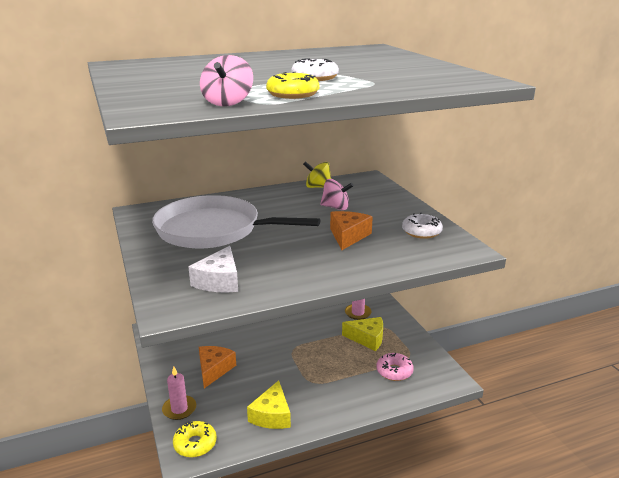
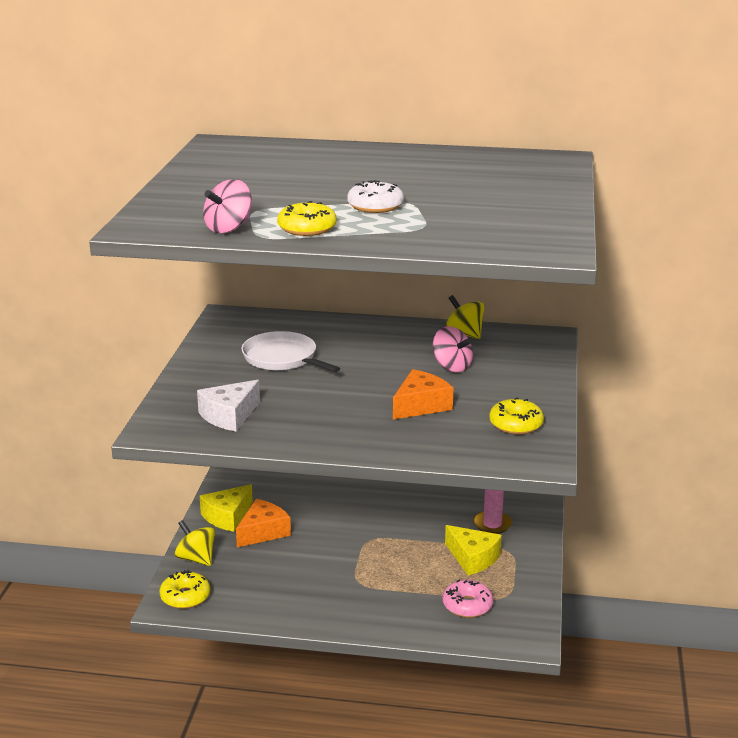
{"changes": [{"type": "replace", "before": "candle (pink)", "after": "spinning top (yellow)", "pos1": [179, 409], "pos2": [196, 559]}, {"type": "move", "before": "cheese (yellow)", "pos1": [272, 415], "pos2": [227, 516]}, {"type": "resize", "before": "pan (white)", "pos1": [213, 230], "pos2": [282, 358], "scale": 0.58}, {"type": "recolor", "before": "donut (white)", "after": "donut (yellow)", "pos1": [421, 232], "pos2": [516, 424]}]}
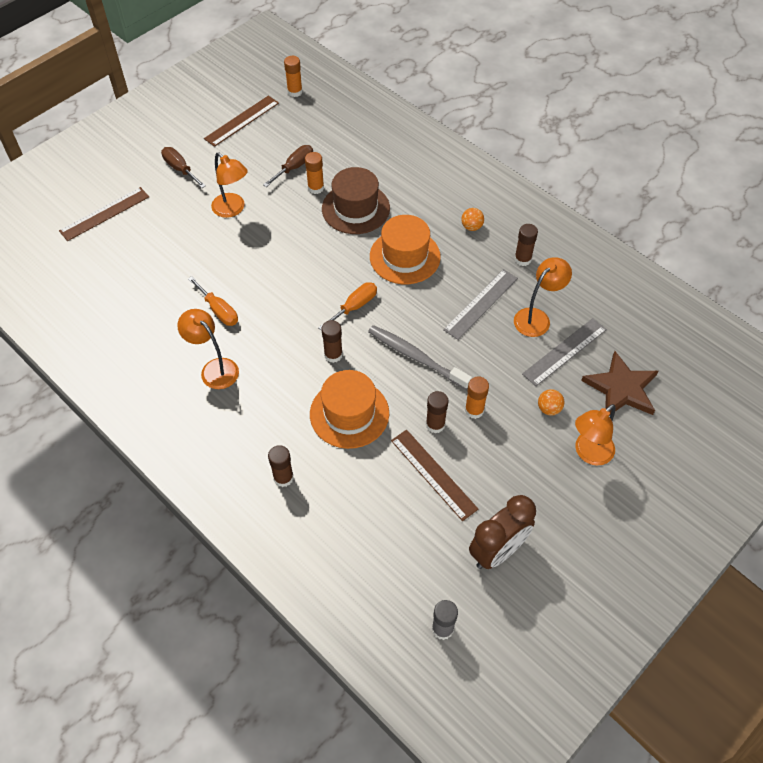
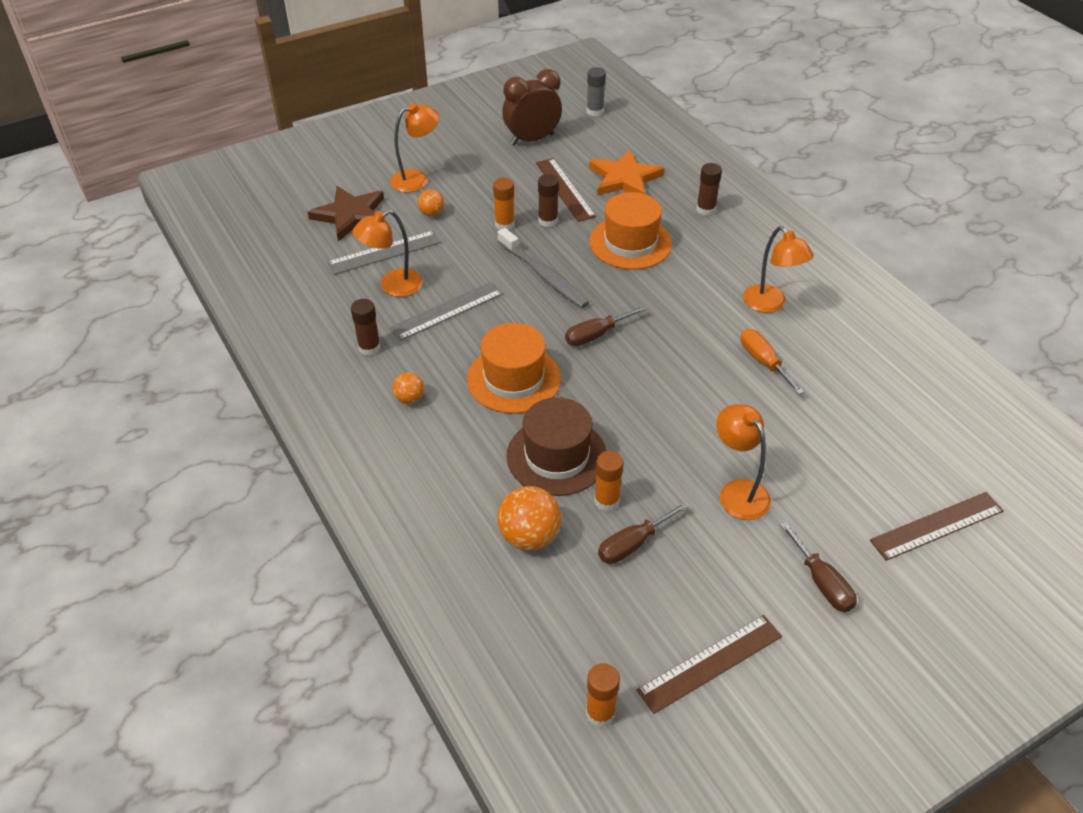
{"changes": [{"type": "insert", "after": "ball (orange)", "pos2": [529, 537]}, {"type": "recolor", "before": "screwdriver (orange)", "after": "screwdriver (brown)", "pos1": [354, 307], "pos2": [596, 335]}, {"type": "insert", "after": "star (orange)", "pos2": [625, 178]}, {"type": "delete", "before": "glue stick (brown)", "pos1": [333, 355]}]}
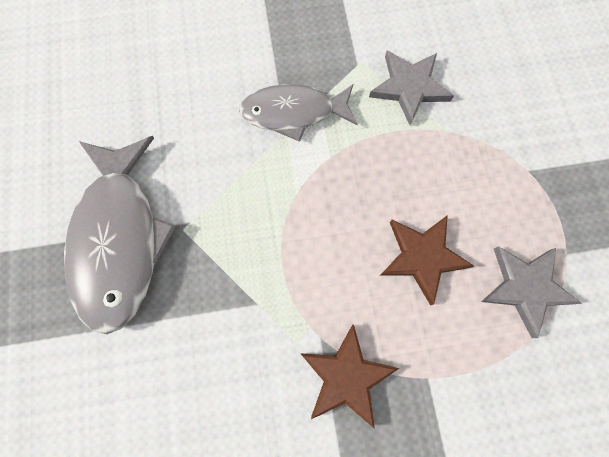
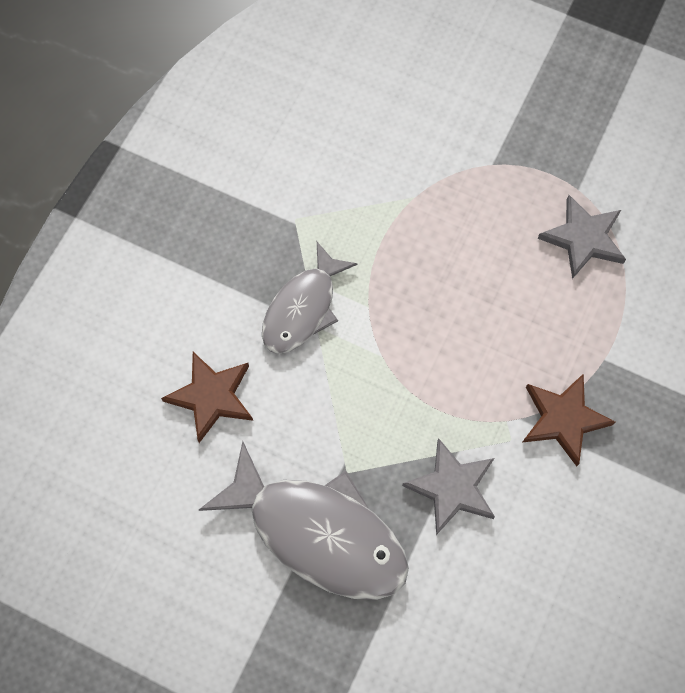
{"changes": [{"type": "move", "before": "star (brown)", "pos1": [422, 257], "pos2": [211, 397]}, {"type": "move", "before": "star (grey)", "pos1": [409, 87], "pos2": [452, 488]}]}
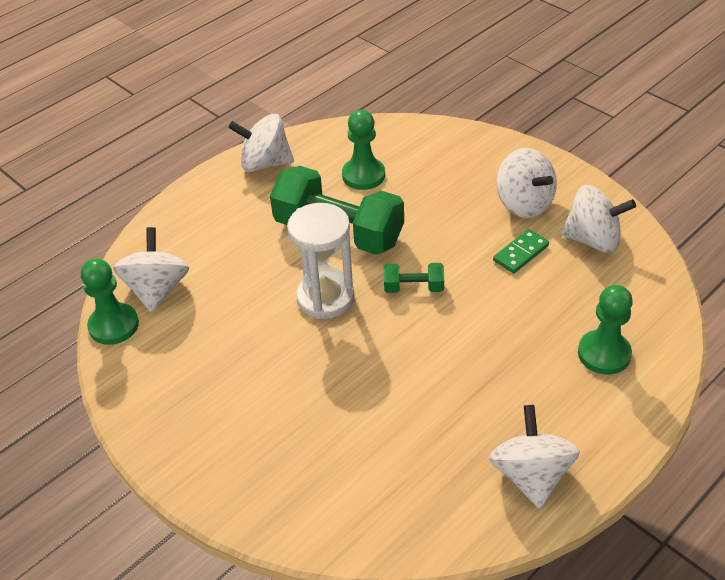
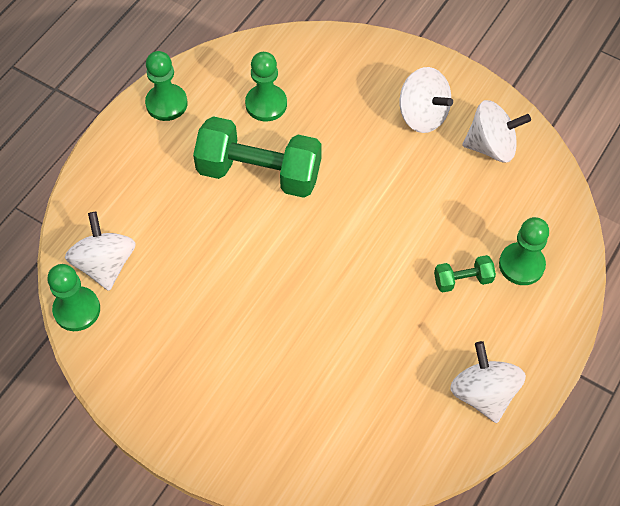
{"changes": [{"type": "replace", "before": "spinning top (white)", "after": "pawn (green)", "pos1": [265, 163], "pos2": [166, 103]}, {"type": "move", "before": "dumbbell (green)", "pos1": [413, 288], "pos2": [462, 280]}, {"type": "delete", "before": "hourglass (white)", "pos1": [325, 298]}, {"type": "delete", "before": "domino (green)", "pos1": [521, 253]}]}
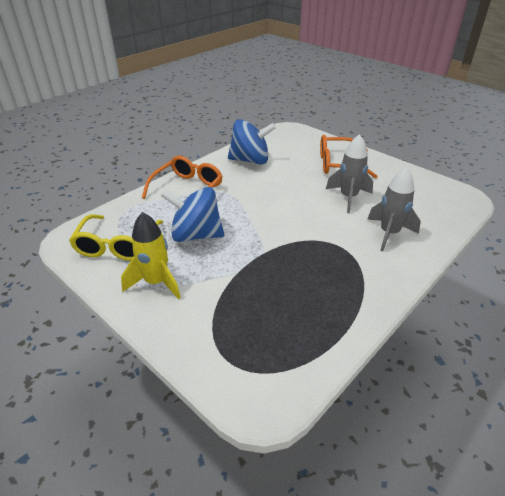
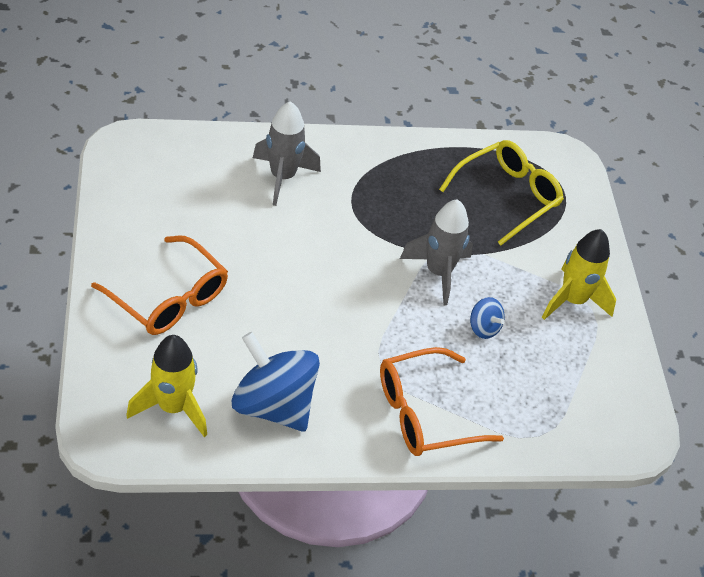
{"changes": [{"type": "insert", "after": "rocket (yellow)", "pos2": [173, 407]}, {"type": "move", "before": "rocket (grey)", "pos1": [348, 197], "pos2": [438, 272]}, {"type": "move", "before": "glasses (yellow)", "pos1": [117, 245], "pos2": [507, 196]}, {"type": "resize", "before": "spinning top (blue)", "pos1": [196, 235], "pos2": [483, 328], "scale": 0.46}]}
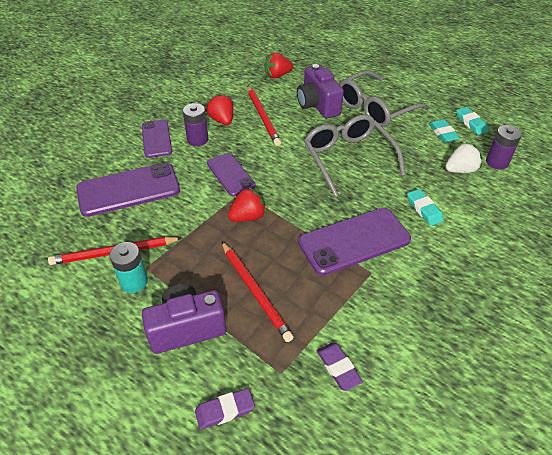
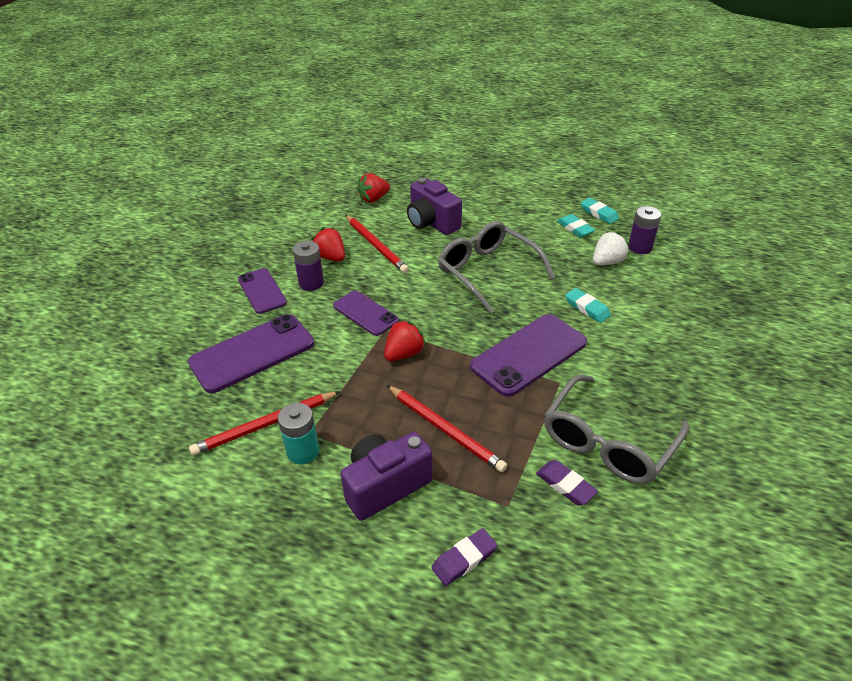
{"changes": [{"type": "move", "before": "glasses (grey)", "pos1": [375, 108], "pos2": [608, 442]}]}
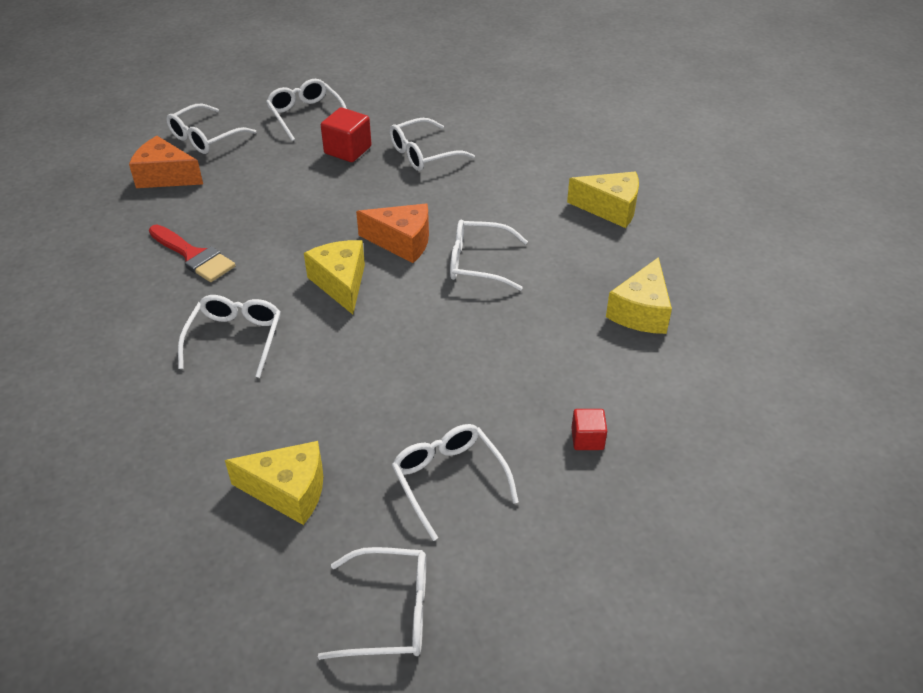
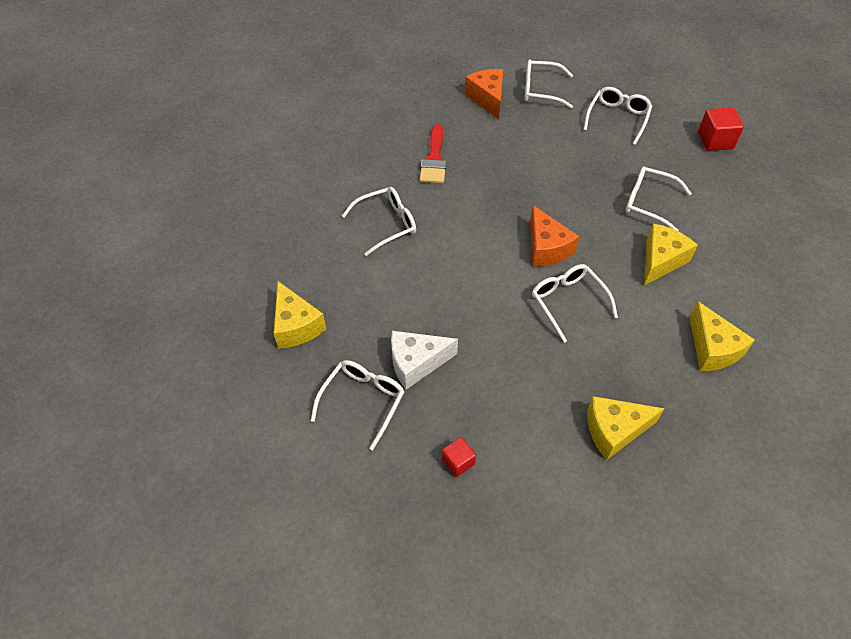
{"changes": [{"type": "insert", "after": "cheese (white)", "pos2": [416, 363]}, {"type": "move", "before": "cheese (yellow)", "pos1": [341, 283], "pos2": [661, 261]}, {"type": "move", "before": "cube (red)", "pos1": [348, 150], "pos2": [715, 140]}, {"type": "delete", "before": "glasses (white)", "pos1": [390, 612]}]}
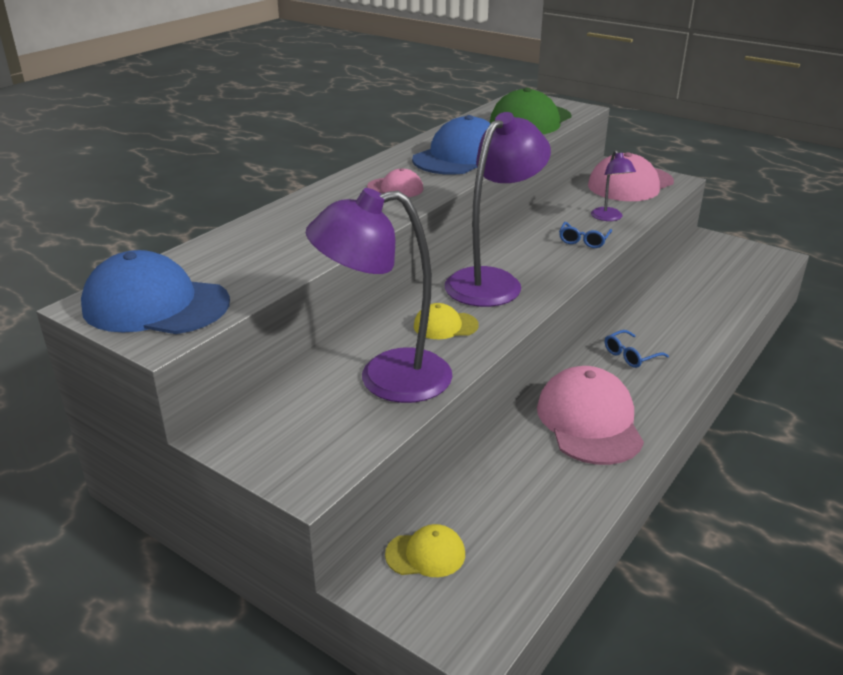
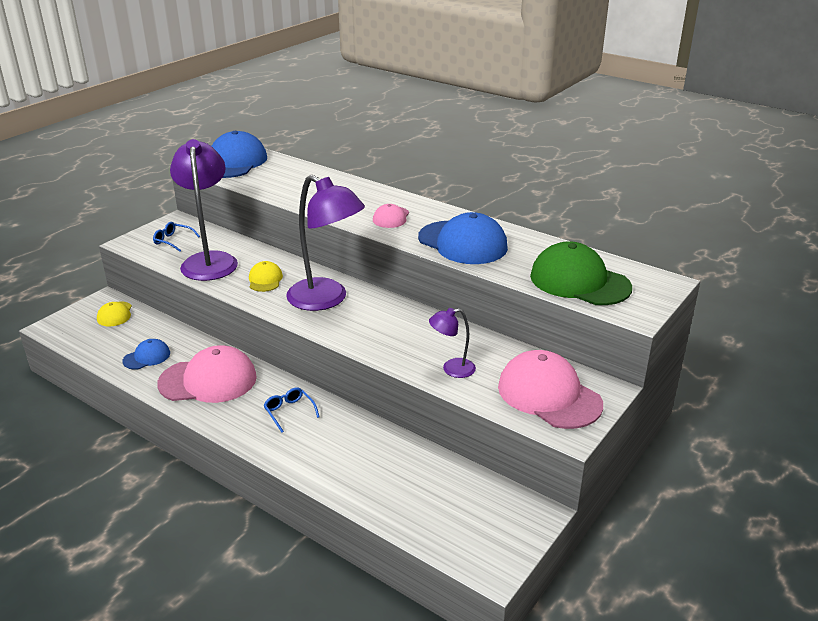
{"changes": [{"type": "insert", "after": "cap (blue)", "pos2": [147, 357]}, {"type": "move", "before": "glasses (blue)", "pos1": [583, 240], "pos2": [173, 241]}]}
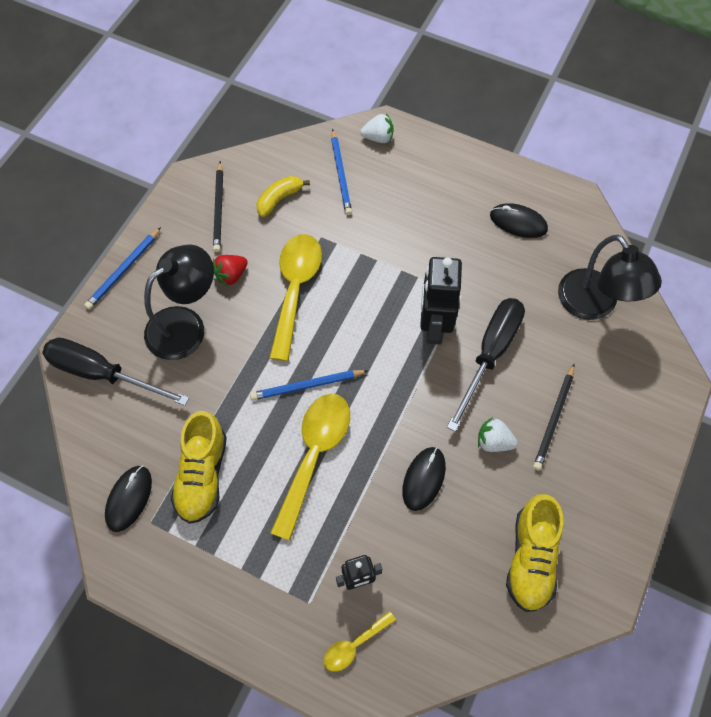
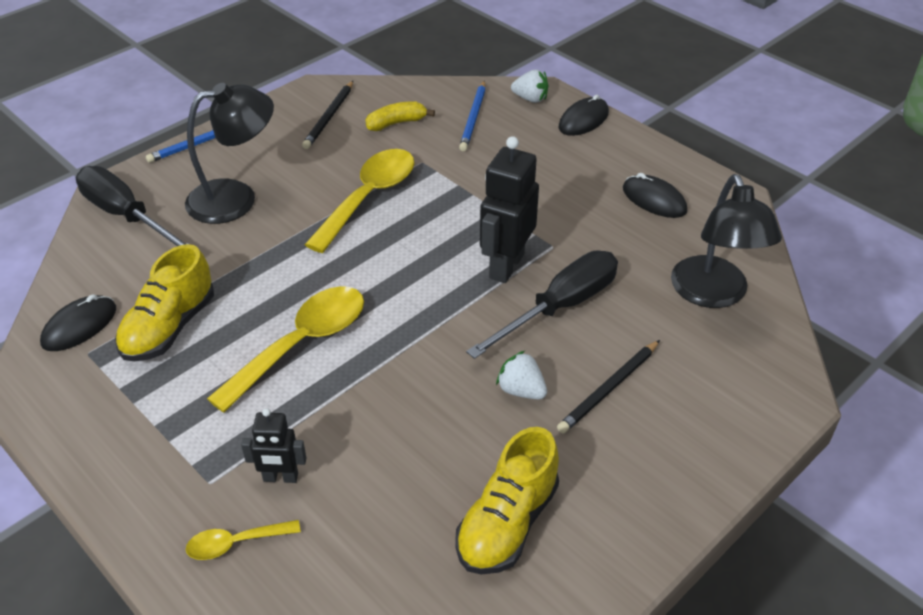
{"changes": [{"type": "move", "before": "mouse (black)", "pos1": [424, 479], "pos2": [583, 120]}, {"type": "delete", "before": "strawberry (red)", "pos1": [231, 275]}, {"type": "delete", "before": "pencil (blue)", "pos1": [307, 386]}]}
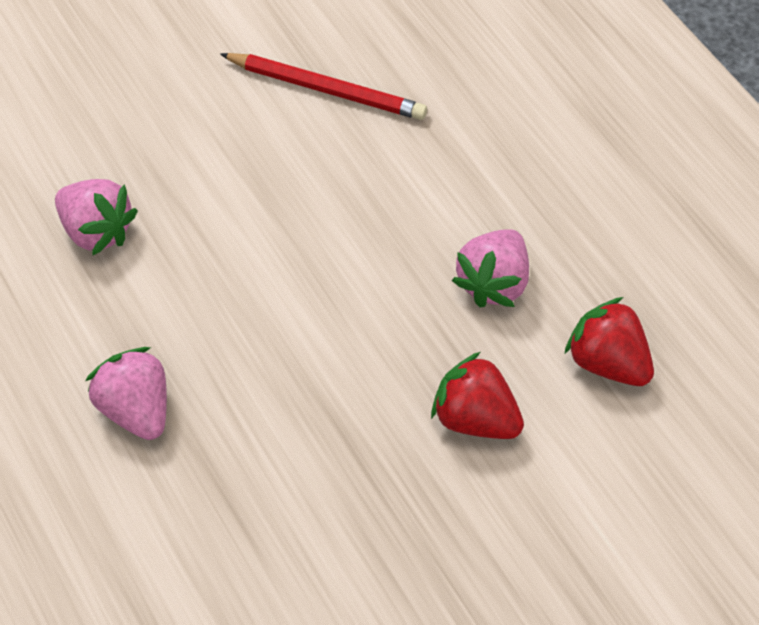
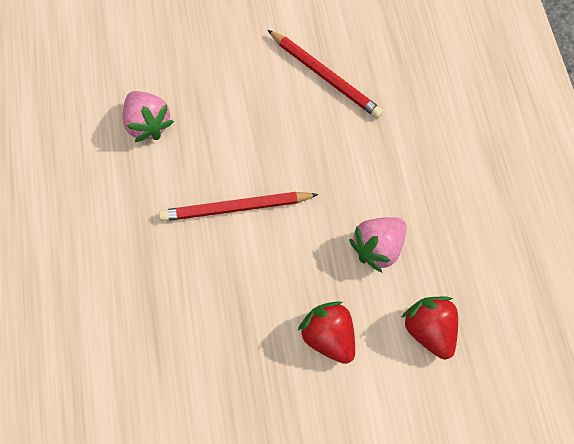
{"changes": [{"type": "insert", "after": "pencil (red)", "pos2": [236, 208]}, {"type": "delete", "before": "strawberry (pink)", "pos1": [137, 408]}]}
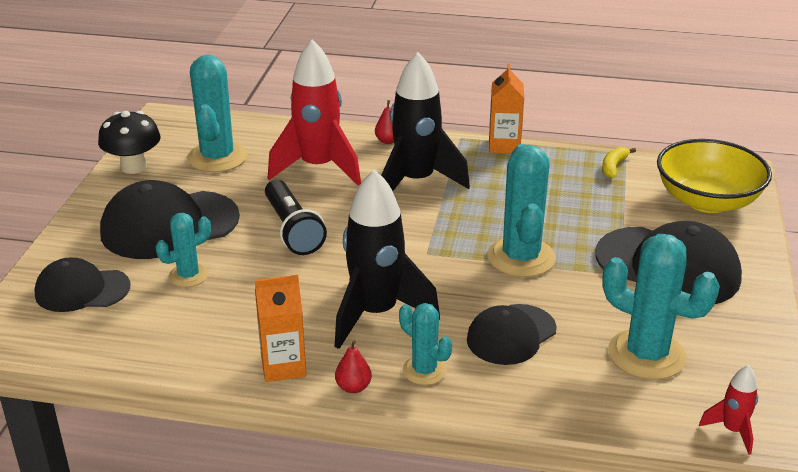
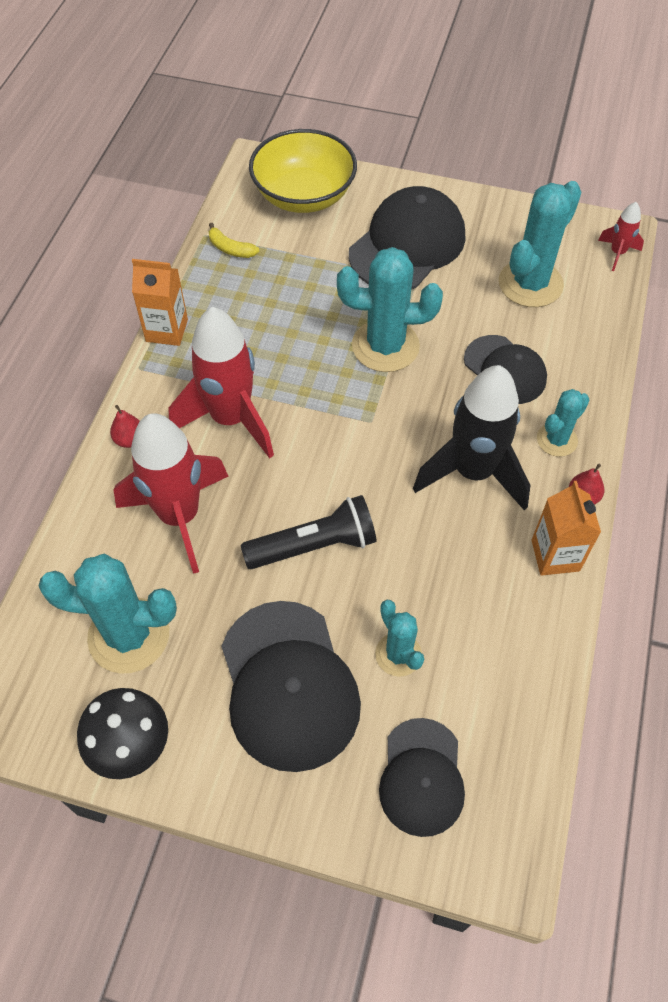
{"changes": [{"type": "recolor", "before": "rocket (black)", "after": "rocket (red)", "pos1": [416, 182], "pos2": [230, 419]}]}
